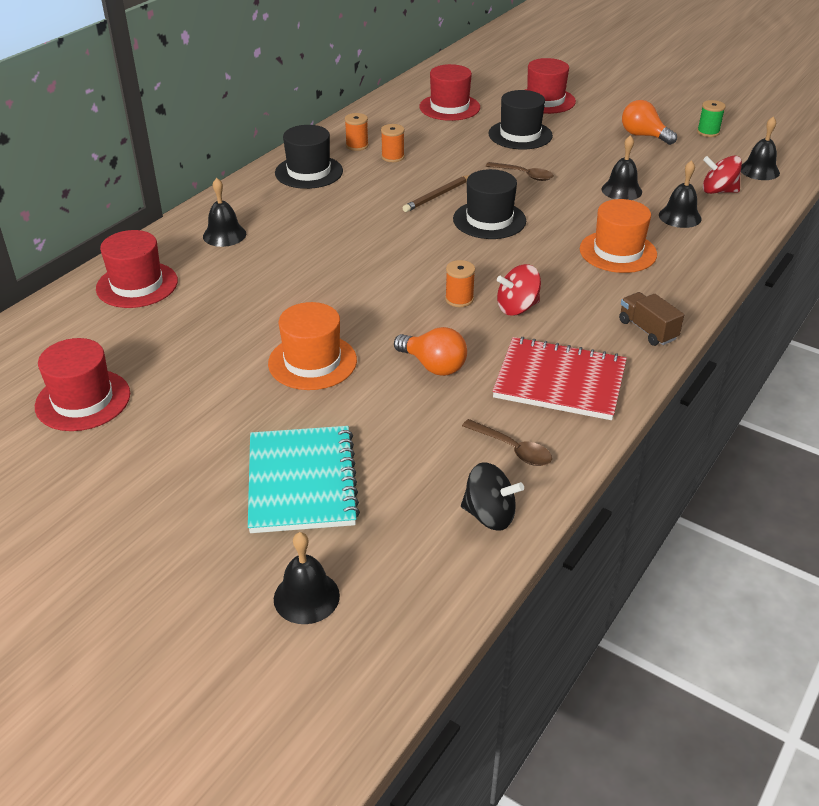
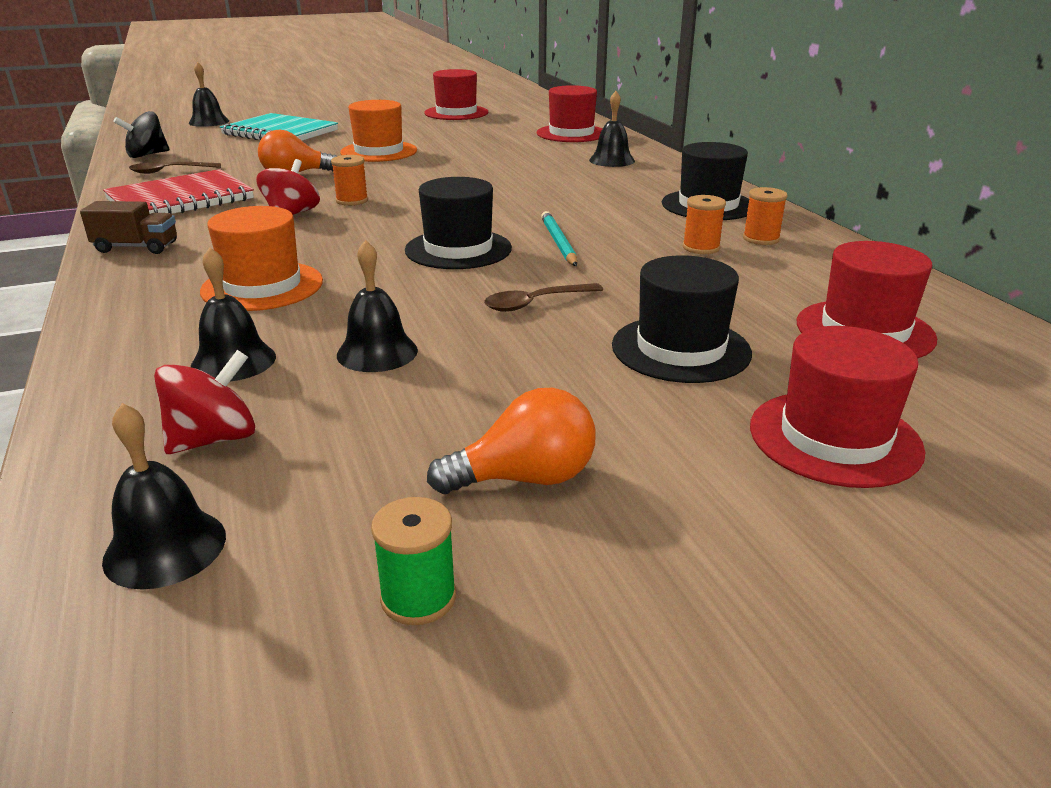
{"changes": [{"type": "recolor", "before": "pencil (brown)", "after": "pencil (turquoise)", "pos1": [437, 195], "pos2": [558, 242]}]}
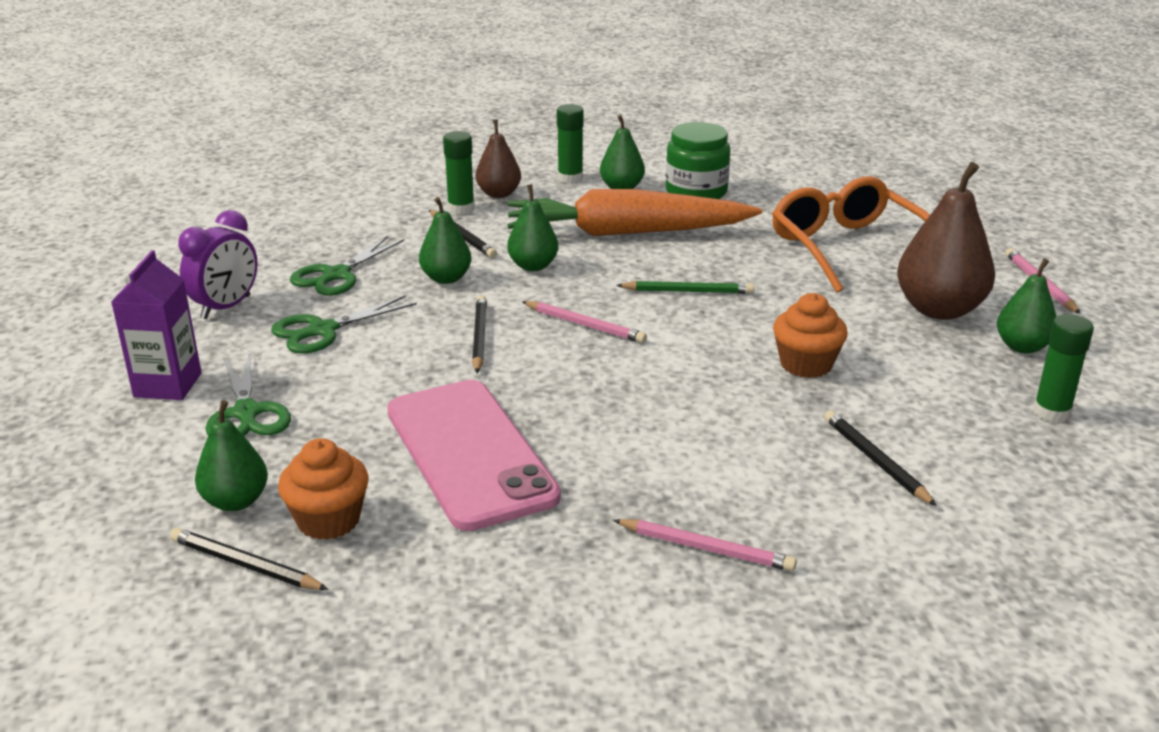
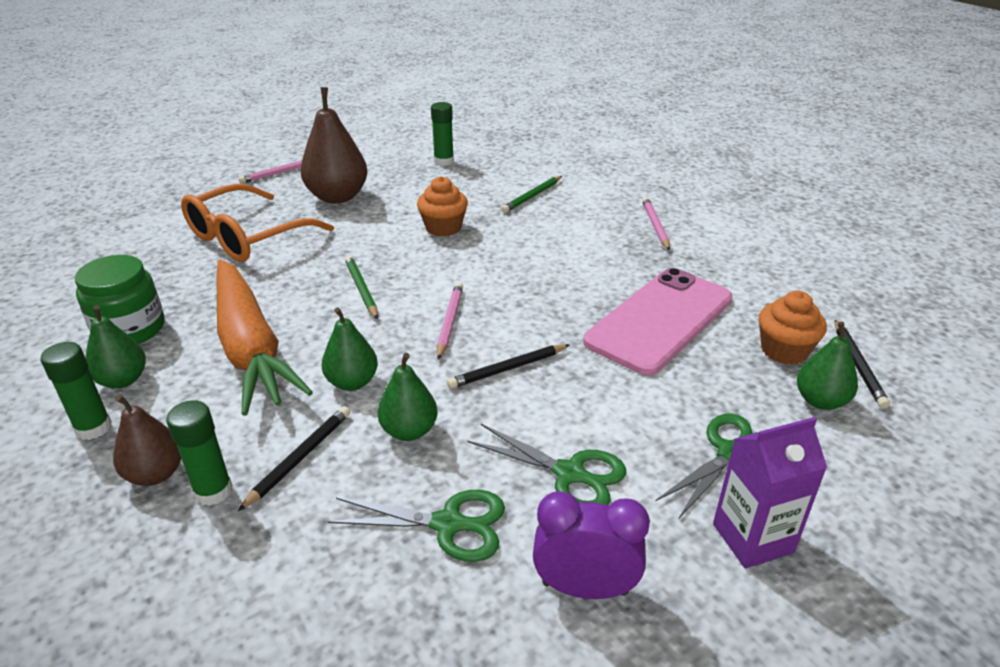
{"changes": [{"type": "recolor", "before": "pencil (black)", "after": "pencil (green)", "pos1": [875, 460], "pos2": [532, 196]}, {"type": "delete", "before": "pear (green)", "pos1": [1022, 347]}]}
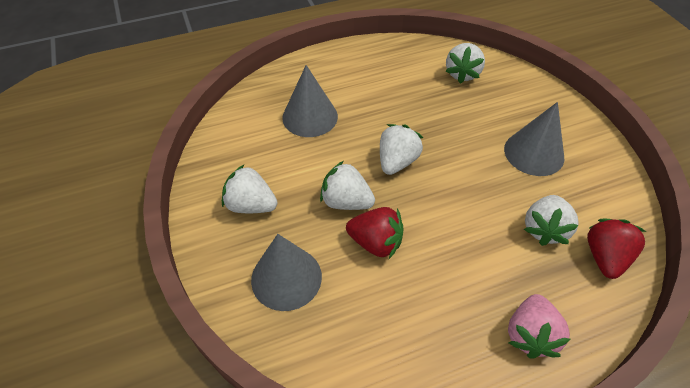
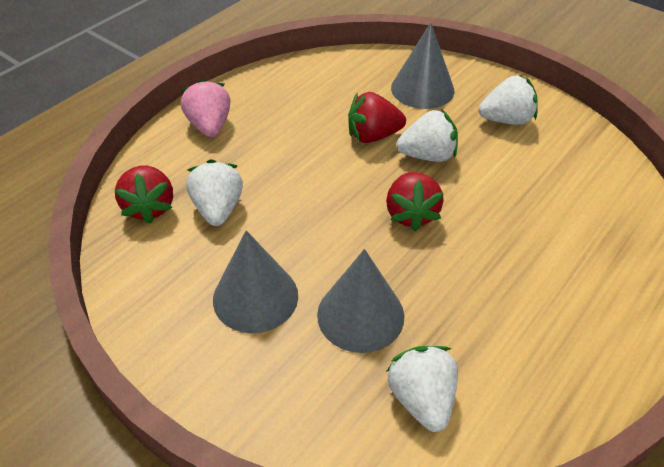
{"changes": [{"type": "move", "before": "cone (grey)", "pos1": [310, 117], "pos2": [360, 315]}, {"type": "recolor", "before": "strawberry (white)", "after": "strawberry (red)", "pos1": [397, 162], "pos2": [411, 214]}]}
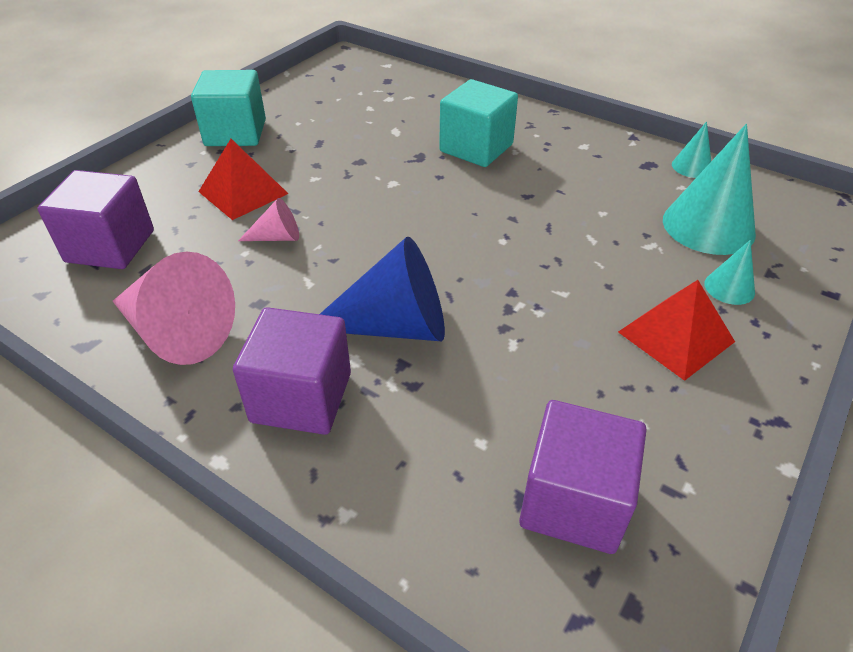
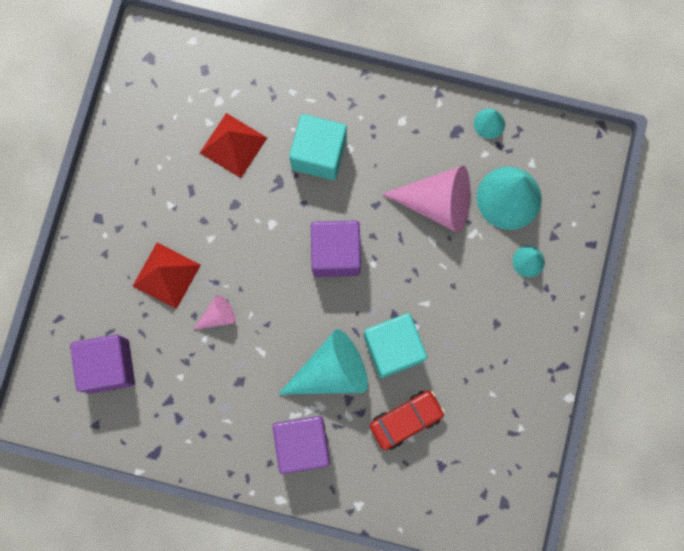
{"changes": [{"type": "move", "before": "pyramid (red)", "pos1": [676, 337], "pos2": [233, 145]}, {"type": "recolor", "before": "cone (blue)", "after": "cone (turquoise)", "pos1": [393, 326], "pos2": [331, 371]}, {"type": "move", "before": "cube (purple)", "pos1": [574, 501], "pos2": [336, 253]}, {"type": "move", "before": "cube (turquoise)", "pos1": [235, 133], "pos2": [393, 348]}, {"type": "insert", "after": "car (red)", "pos2": [406, 420]}, {"type": "move", "before": "cone (pink)", "pos1": [177, 332], "pos2": [437, 203]}]}
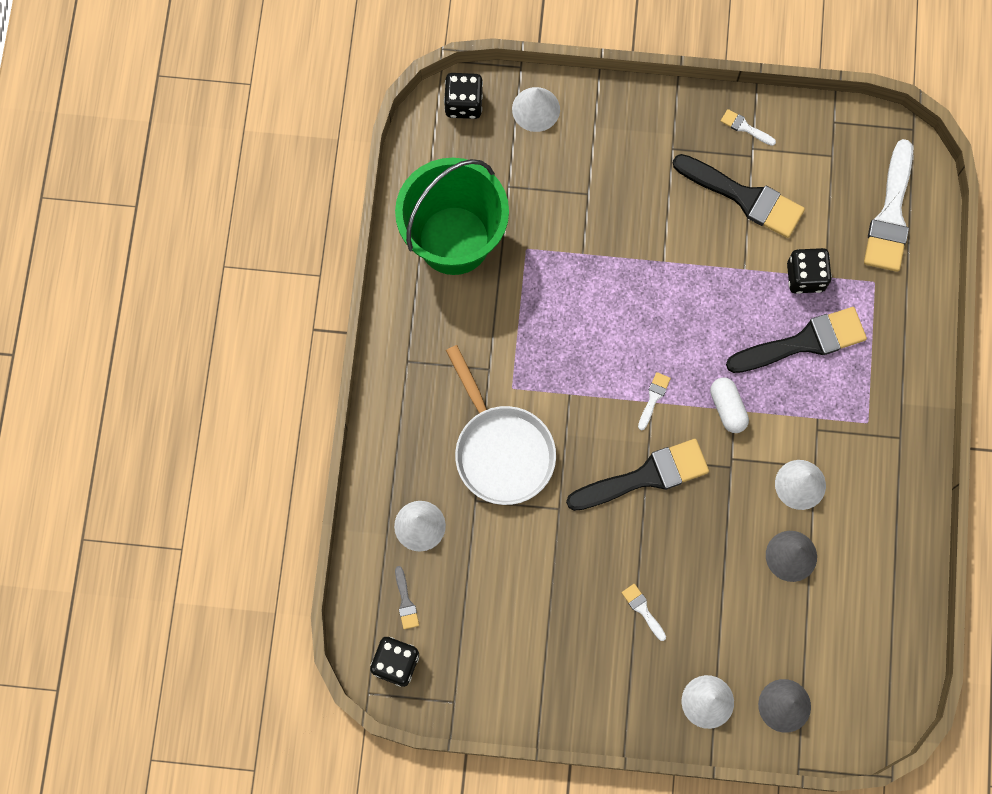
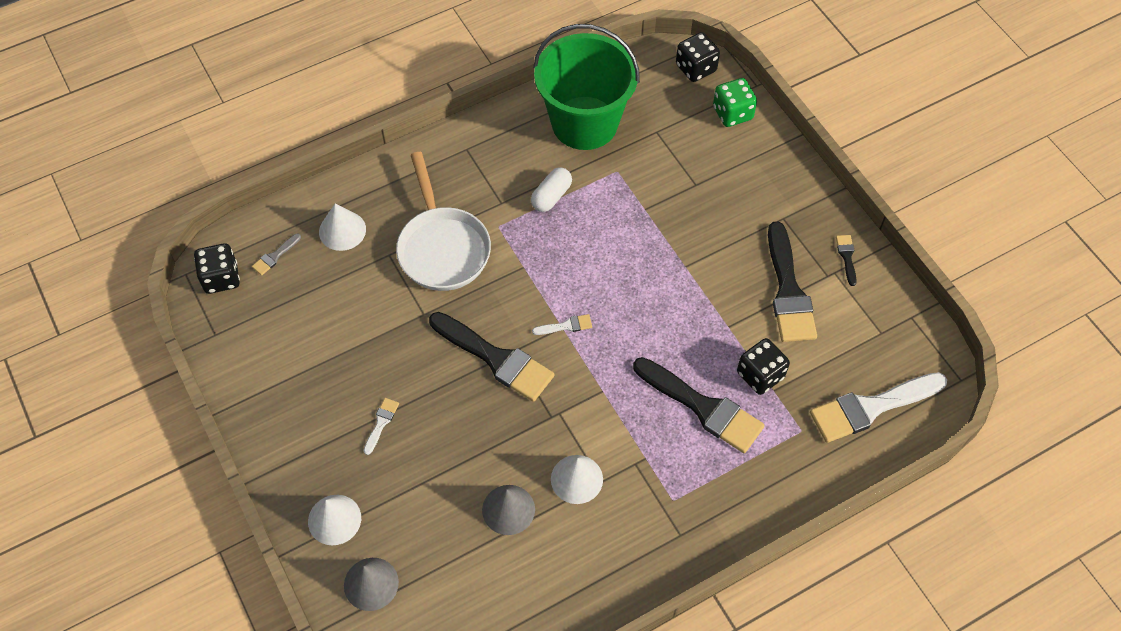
{"changes": [{"type": "rotate", "before": "pan (white)", "pos1": [501, 450], "pos2": [442, 248], "turn": -45}, {"type": "move", "before": "capsule (white)", "pos1": [727, 408], "pos2": [551, 196]}, {"type": "replace", "before": "cone (white)", "after": "dice (green)", "pos1": [536, 109], "pos2": [732, 113]}, {"type": "recolor", "before": "brush (white)", "after": "brush (black)", "pos1": [745, 127], "pos2": [846, 257]}]}
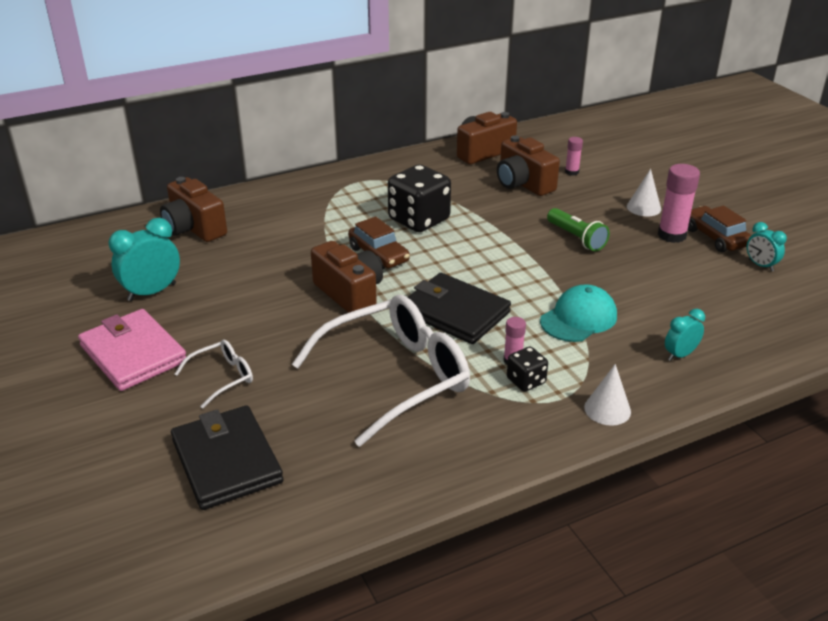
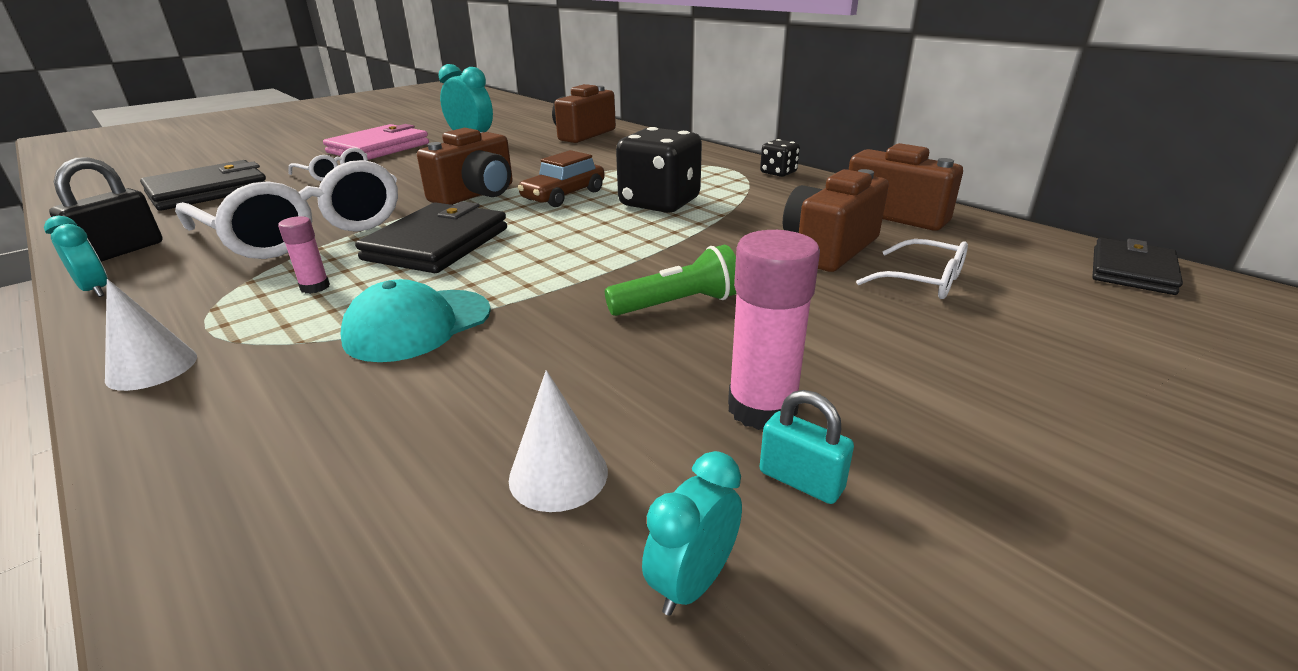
{"changes": [{"type": "move", "before": "clock (turquoise)", "pos1": [680, 355], "pos2": [96, 290]}, {"type": "insert", "after": "padlock (black)", "pos2": [121, 251]}, {"type": "rotate", "before": "cap (turquoise)", "pos1": [578, 318], "pos2": [418, 325], "turn": 105}, {"type": "move", "before": "cone (white)", "pos1": [643, 207], "pos2": [558, 474]}, {"type": "rotate", "before": "flashlight (green)", "pos1": [576, 238], "pos2": [678, 304], "turn": -150}, {"type": "replace", "before": "car (brown)", "after": "padlock (turquoise)", "pos1": [715, 237], "pos2": [801, 480]}, {"type": "move", "before": "dice (black)", "pos1": [526, 381], "pos2": [778, 173]}, {"type": "replace", "before": "glue stick (pink)", "after": "glasses (white)", "pos1": [571, 172], "pos2": [923, 281]}, {"type": "insert", "after": "wallet (black)", "pos2": [1132, 271]}]}
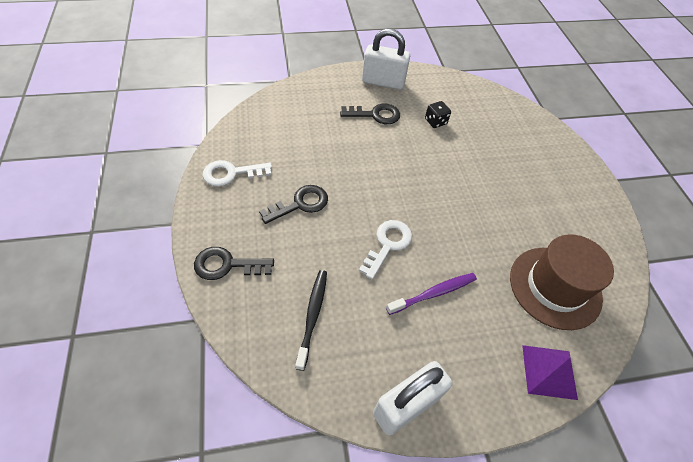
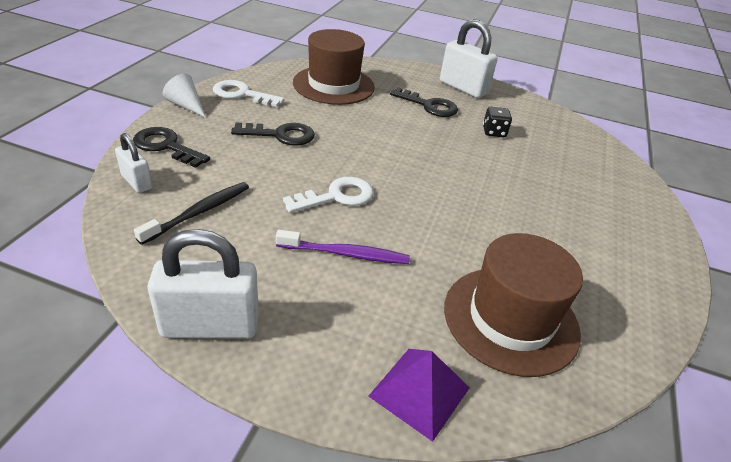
{"changes": [{"type": "insert", "after": "padlock (white)", "pos2": [137, 182]}, {"type": "insert", "after": "cone (white)", "pos2": [186, 106]}, {"type": "insert", "after": "hat (brown)", "pos2": [333, 85]}]}
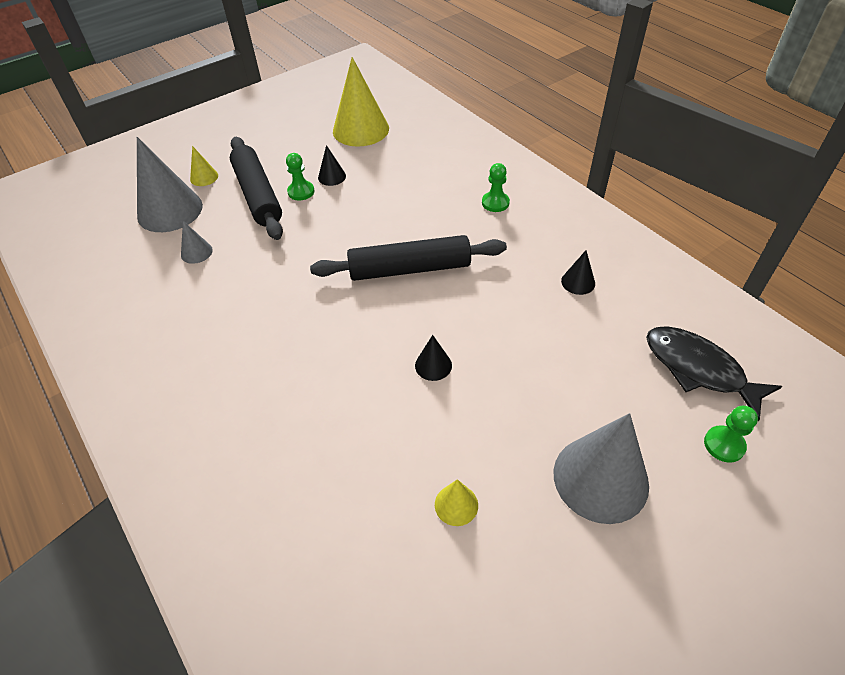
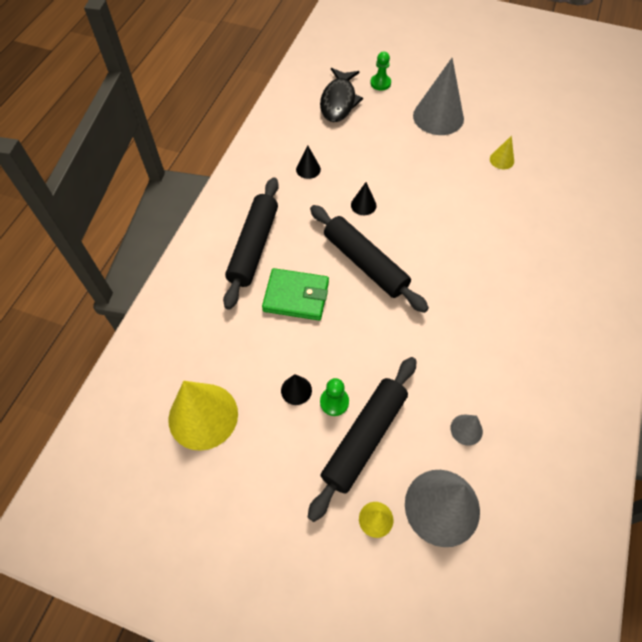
{"changes": [{"type": "replace", "before": "pawn (green)", "after": "rolling pin (black)", "pos1": [495, 203], "pos2": [254, 247]}, {"type": "insert", "after": "wallet (green)", "pos2": [296, 296]}, {"type": "move", "before": "cone (black)", "pos1": [433, 365], "pos2": [363, 205]}]}
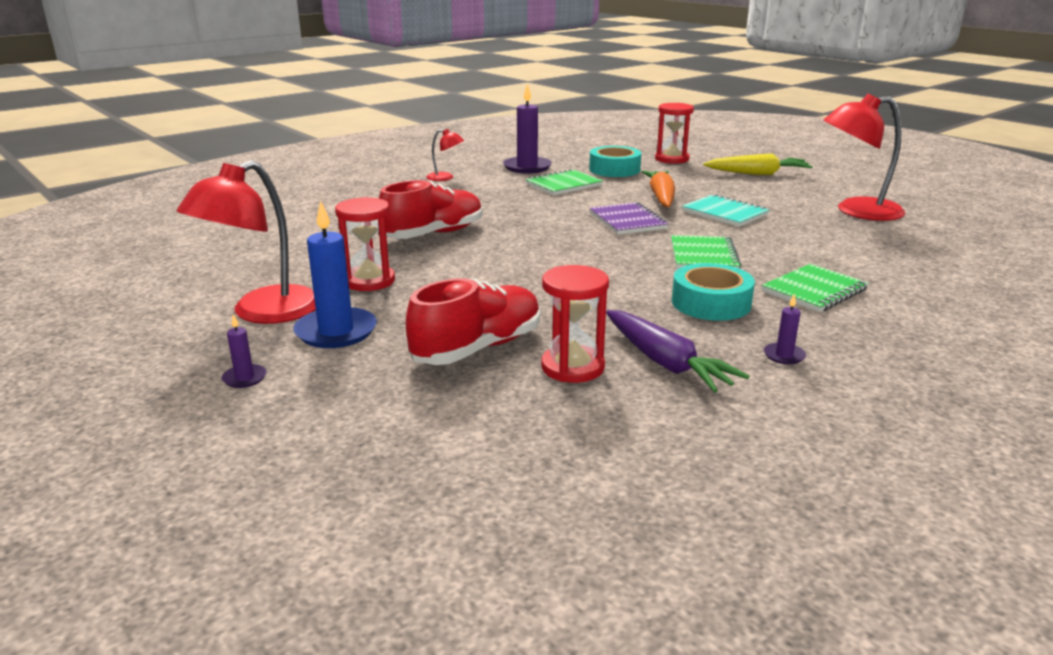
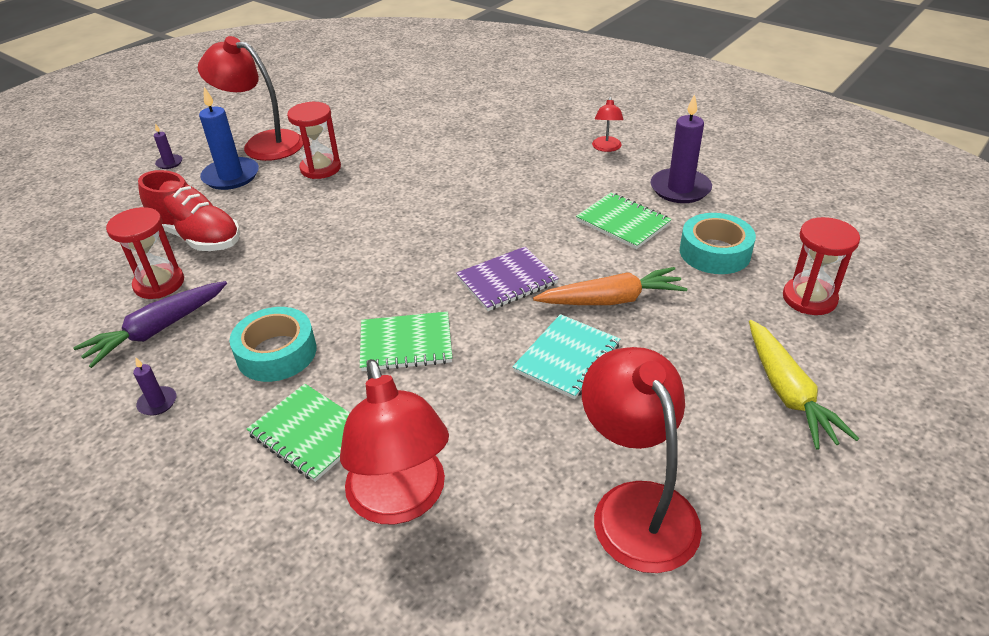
{"changes": [{"type": "insert", "after": "lamp (red)", "pos2": [401, 501]}, {"type": "delete", "before": "shoe (red)", "pos1": [433, 234]}]}
